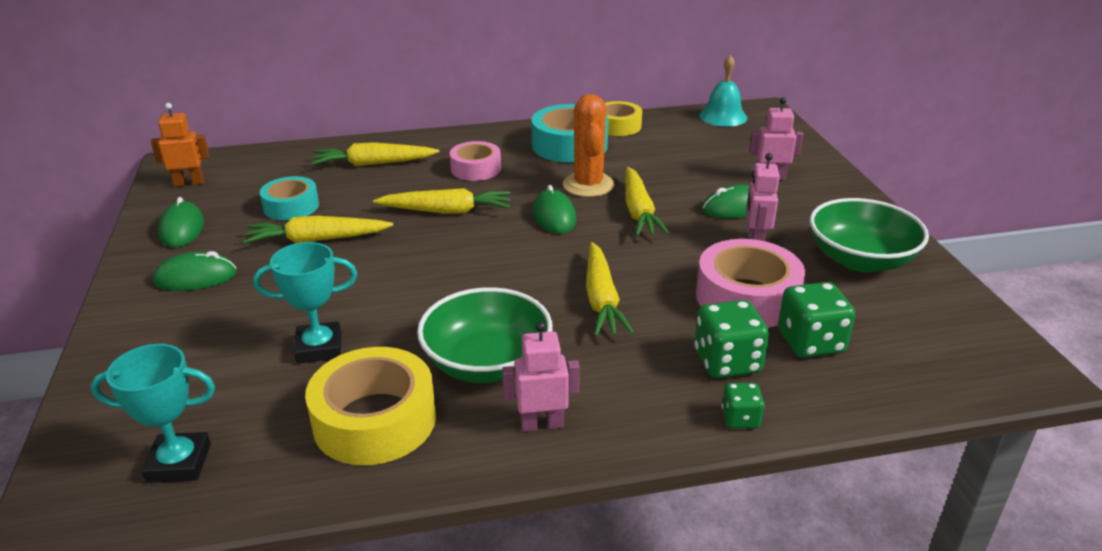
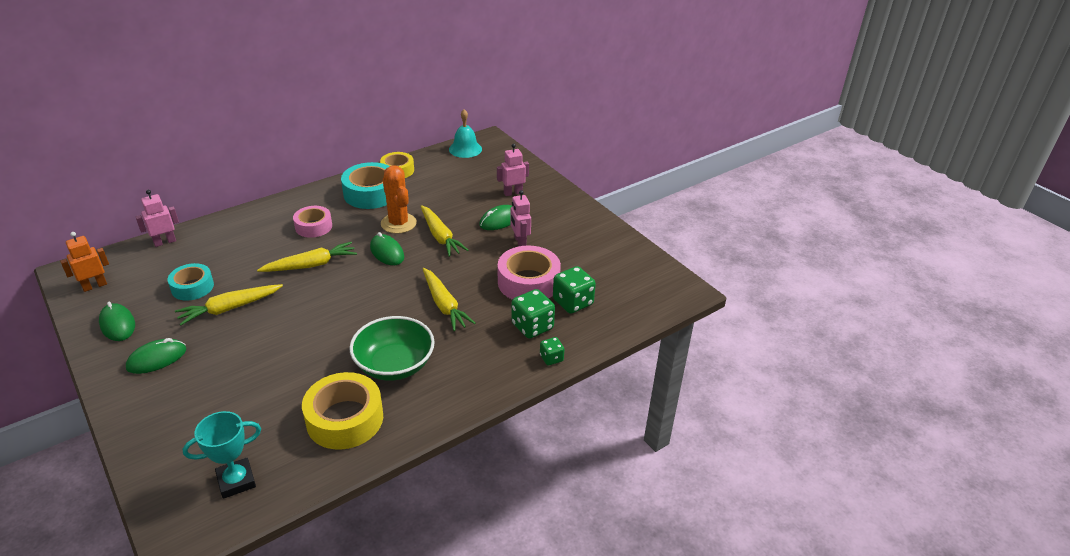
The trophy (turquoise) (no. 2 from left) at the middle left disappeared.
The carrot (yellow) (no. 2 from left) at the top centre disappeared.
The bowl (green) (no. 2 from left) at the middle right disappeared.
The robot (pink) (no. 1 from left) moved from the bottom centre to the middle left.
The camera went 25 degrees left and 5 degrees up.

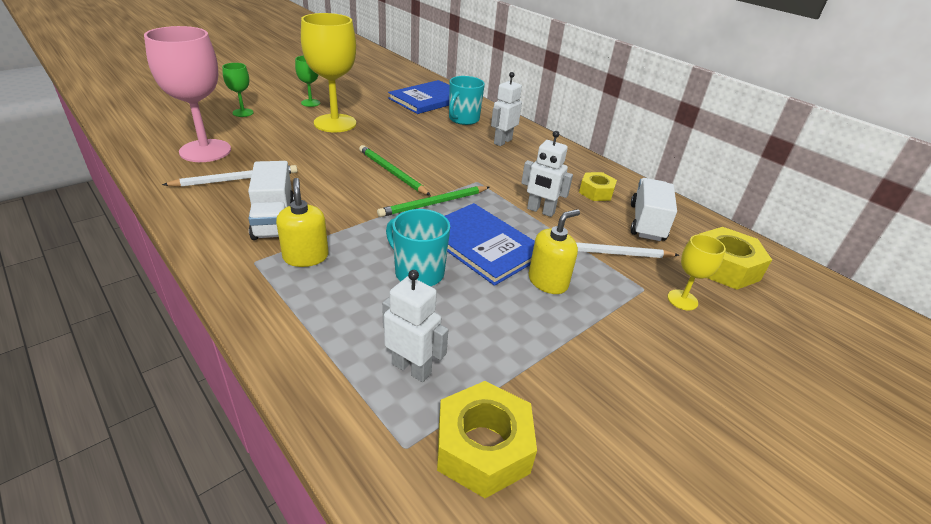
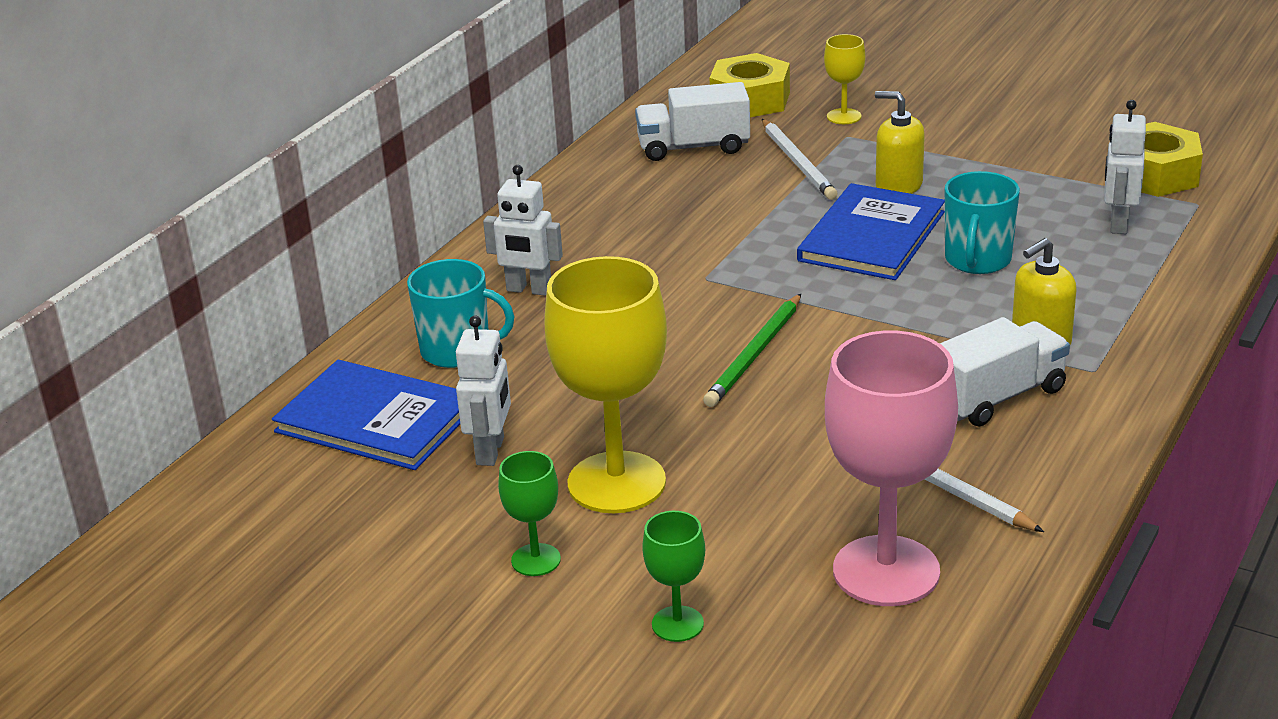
The pencil (green) (no. 2 from left) at the centre disappeared.
The nut (yellow) (no. 2 from left) at the centre disappeared.
The robot (white) (no. 3 from left in the first image) moved from the top centre to the centre.
The camera went 105 degrees left and 5 degrees down.

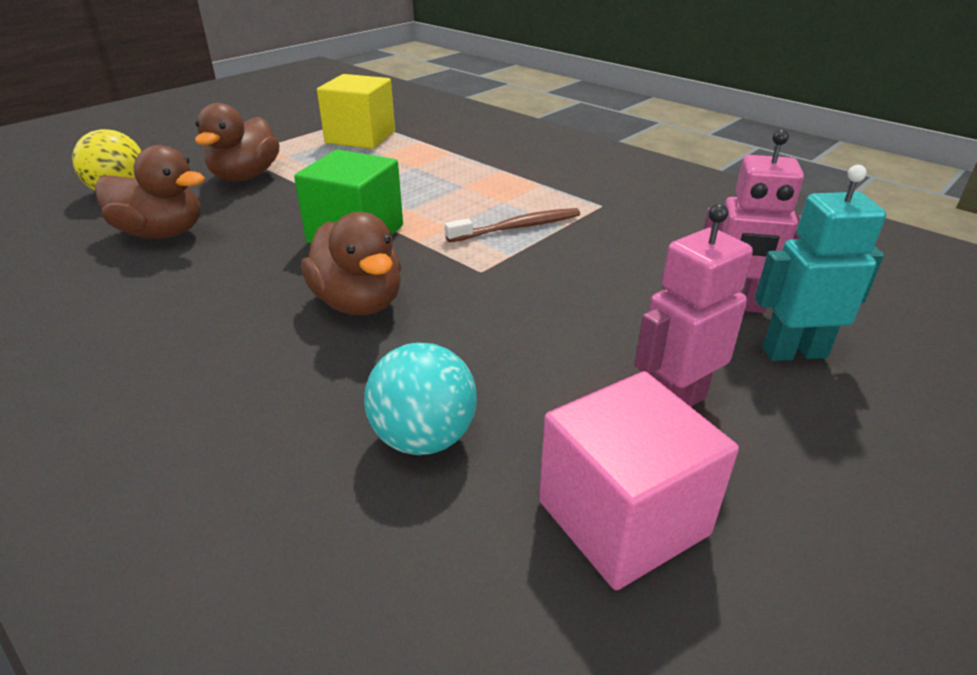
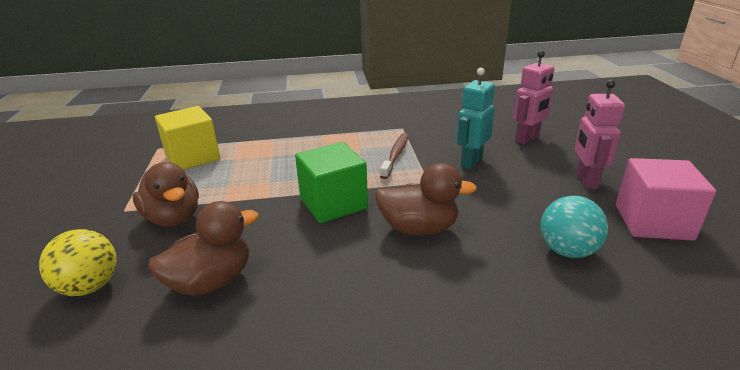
The robot (turquoise) moved from the middle right to the top centre.
The camera went 50 degrees left and 5 degrees down.

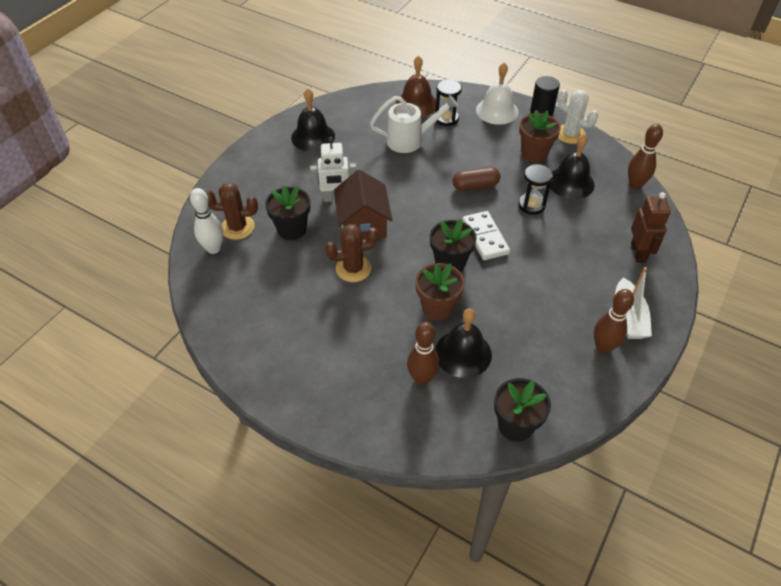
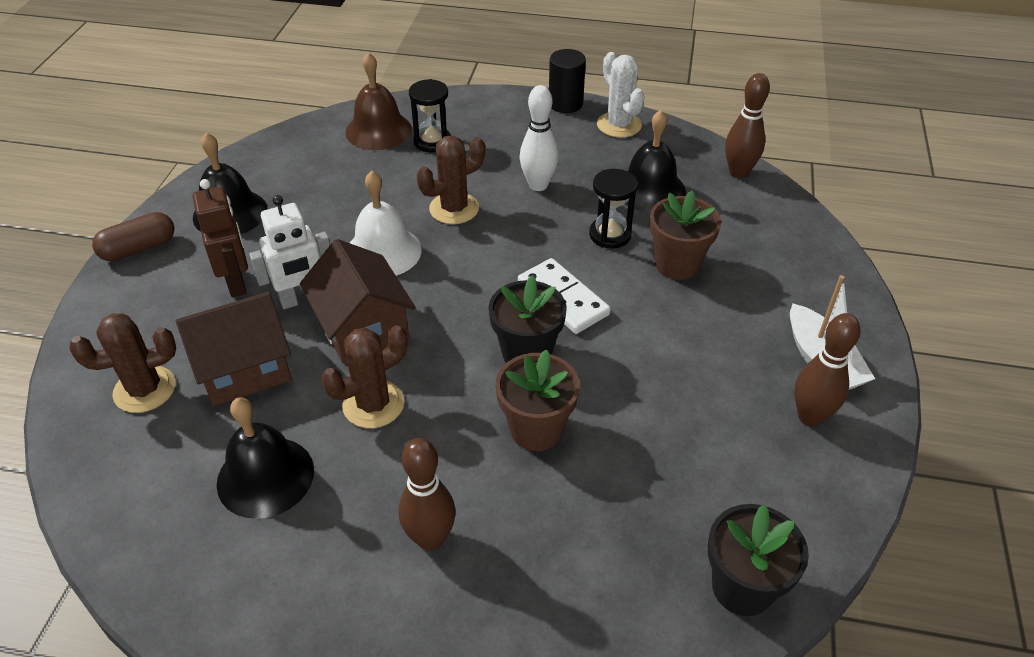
The watering can (white) at the top centre disappeared.
The cactus (brown) (no. 3 from left) at the top centre appeared.
The bowling pin (white) moved from the middle left to the top centre.
The bowling pin (brown) (no. 1 from left) moved from the centre to the bottom centre.
The bell (black) (no. 2 from left) moved from the centre to the bottom left.
The capsule (brown) moved from the top centre to the middle left.
The bell (white) moved from the top centre to the centre.
The flower pot (brown) (no. 2 from left) moved from the top right to the centre.
The robot (brown) moved from the middle right to the middle left.
The flower pot (black) (no. 1 from left) at the centre was replaced by the house (brown) (no. 1 from left) at the middle left.
The cactus (white) at the top right turned 45 degrees clockwise.
The camera went 20 degrees left and 5 degrees down.

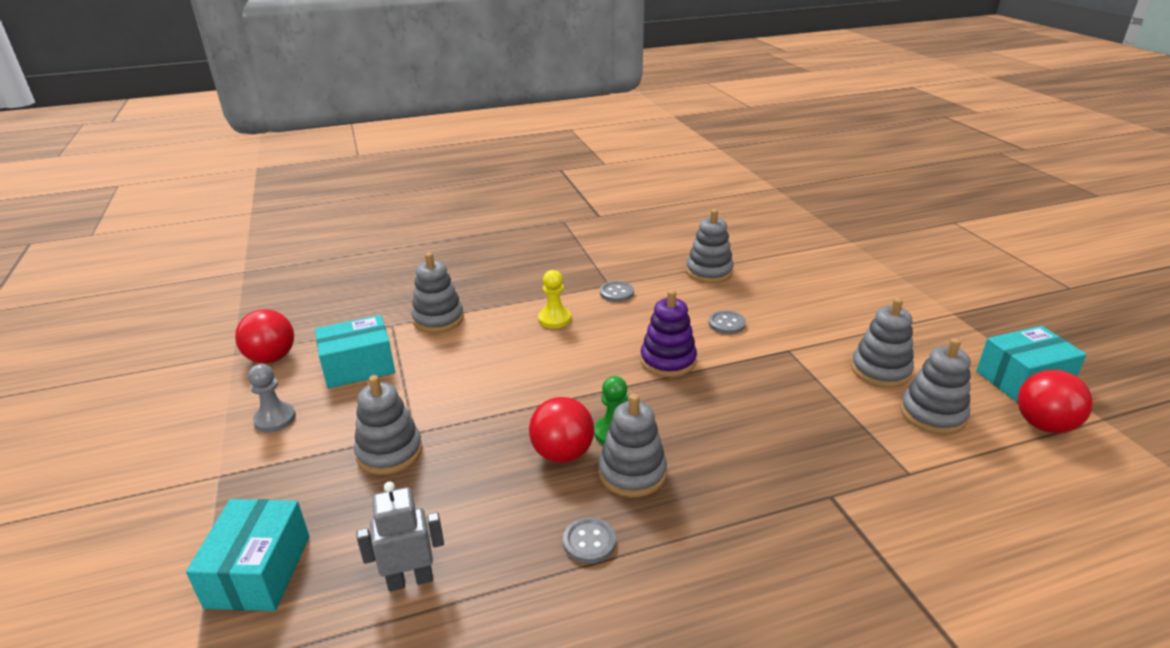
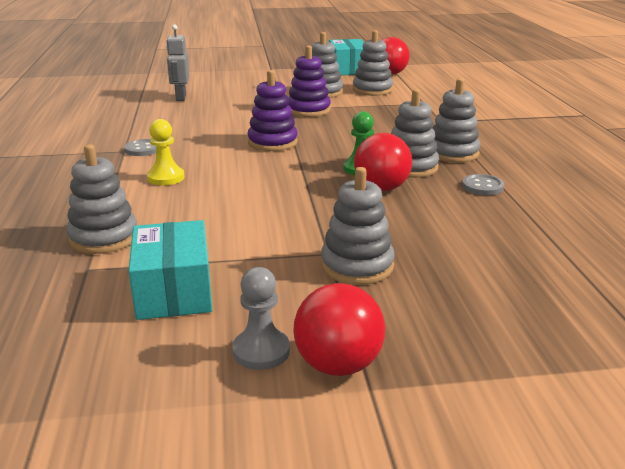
The box (turquoise) (no. 1 from left) at the bottom left disappeared.
The button (grey) (no. 3 from left) at the centre disappeared.
The stacking toy (purple) (no. 2 from left) at the top centre appeared.
The ball (red) (no. 1 from left) moved from the middle left to the bottom centre.
The robot (grey) moved from the bottom centre to the top left.
The stacking toy (grey) (no. 4 from left in the first image) moved from the centre to the top right.
The camera went 80 degrees left and 5 degrees down.

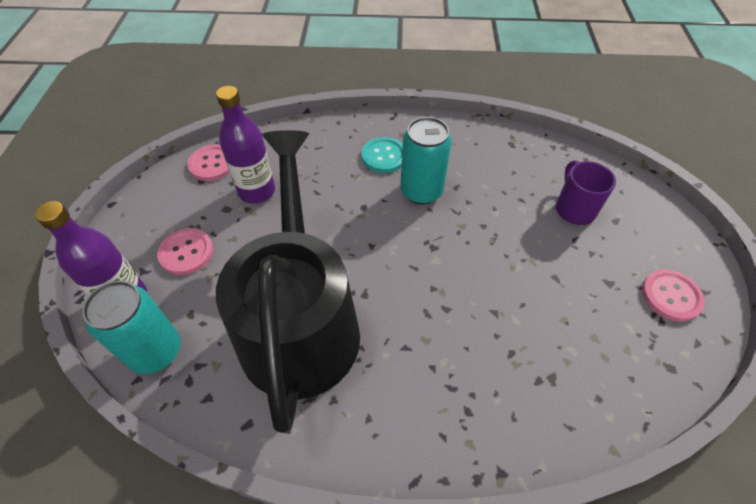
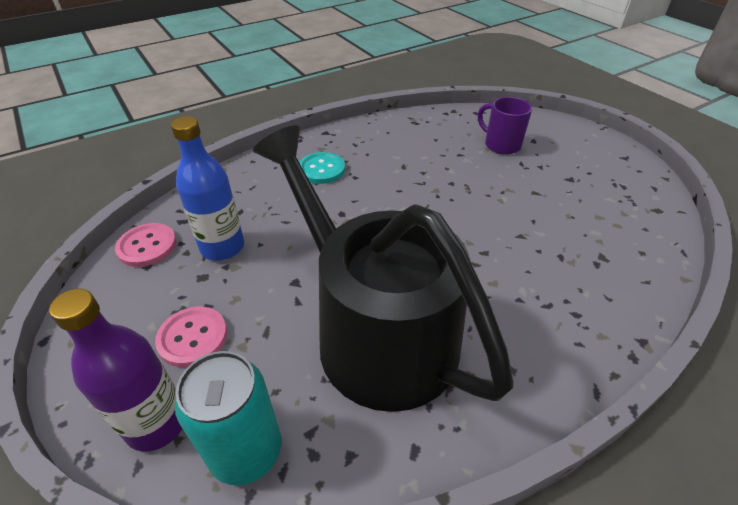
The can (turquoise) (no. 2 from left) at the top centre disappeared.
The button (pink) (no. 3 from left) at the middle right disappeared.
The bottle (purple) (no. 2 from left) at the top left became the bottle (blue) at the middle left.
The camera went 35 degrees left and 10 degrees down.

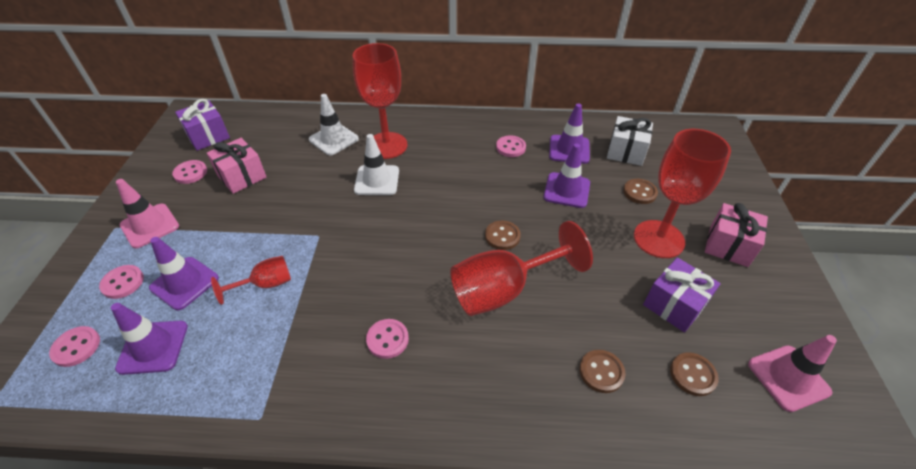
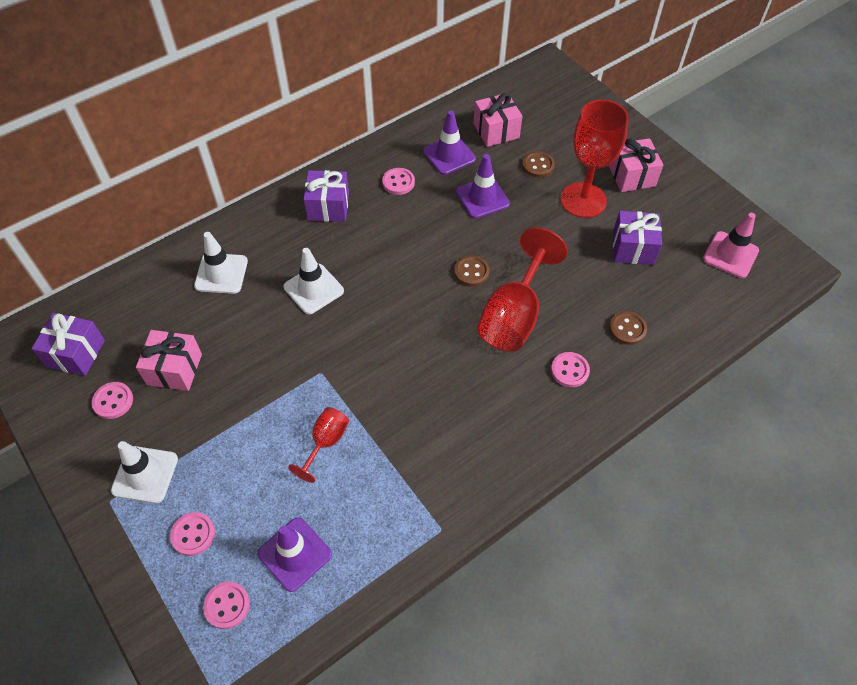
The traffic cone (purple) (no. 2 from left) at the middle left disappeared.
The goblet (red) (no. 2 from left) at the top centre disappeared.
The button (brown) (no. 4 from left) at the bottom right disappeared.
The gift (purple) (no. 2 from left) at the top centre appeared.
The button (pink) (no. 4 from left in the first image) moved from the bottom centre to the centre.
The traffic cone (pink) (no. 1 from left) at the middle left became the traffic cone (white) (no. 1 from left) at the bottom left.
The gift (white) at the top right became the gift (pink) (no. 2 from left) at the top centre.
The camera went 40 degrees left and 10 degrees up.

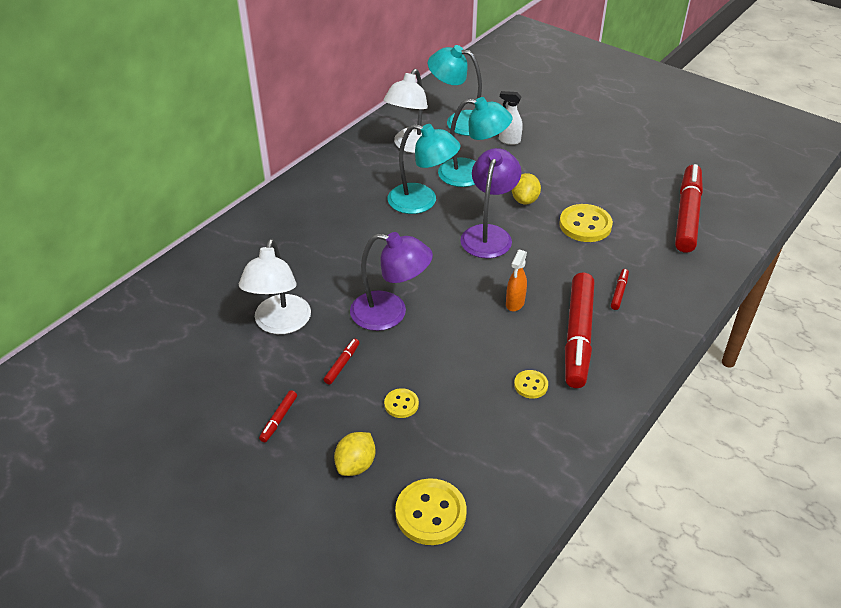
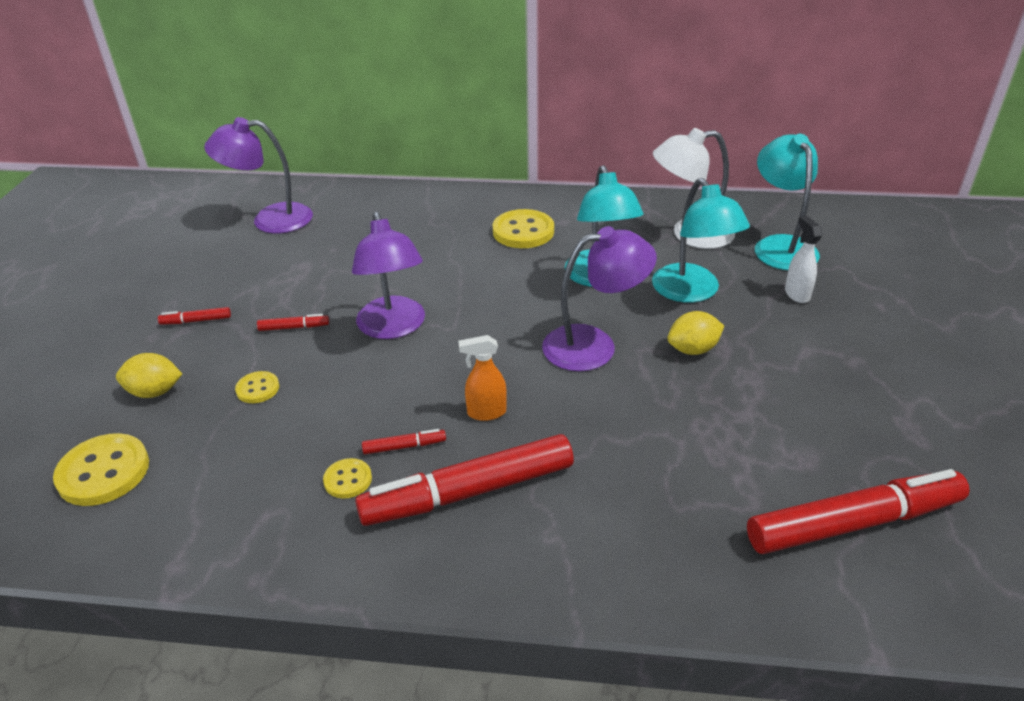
The lamp (white) (no. 1 from left) at the middle left disappeared.
The lamp (purple) (no. 1 from left) at the top left appeared.
The button (yellow) (no. 4 from left) moved from the middle right to the top centre.
The marker (red) (no. 4 from left in the first image) moved from the middle right to the centre.
The camera went 60 degrees right and 5 degrees down.

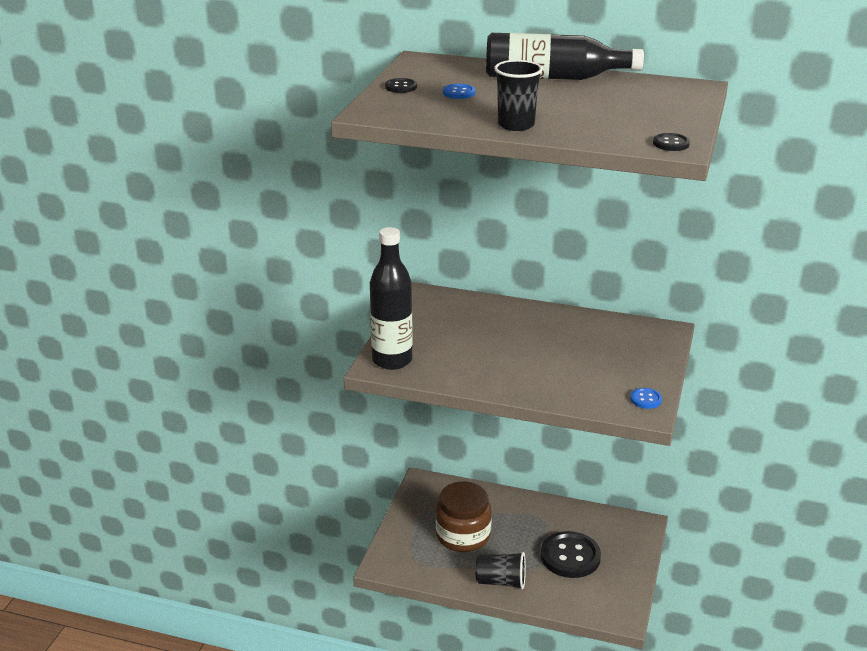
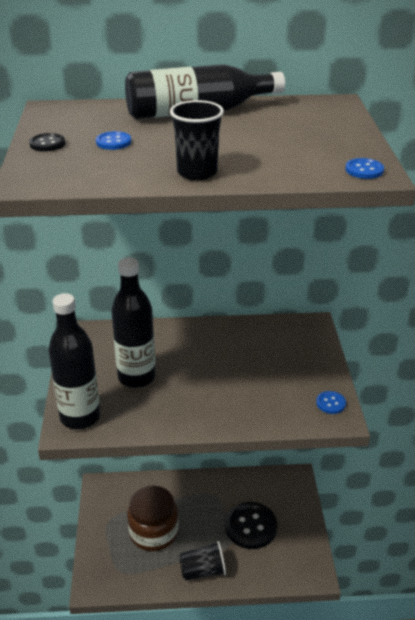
The bottle (black) (no. 2 from left) at the middle left appeared.
The button (black) (no. 3 from left) at the top right became the button (blue) (no. 3 from left) at the top right.
The camera went 20 degrees left and 5 degrees up.

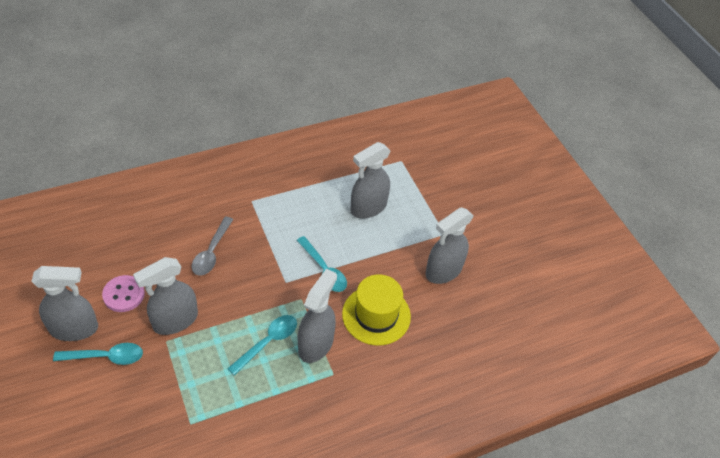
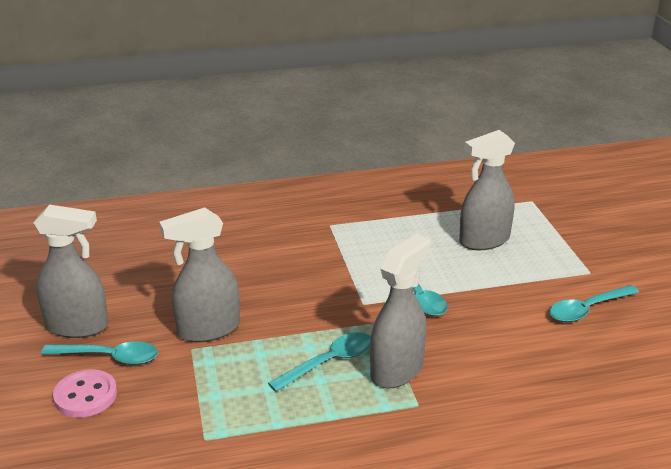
The spoon (grey) at the middle left disappeared.
The hat (yellow) at the bottom centre disappeared.
The button (pink) moved from the middle left to the bottom left.
The spray bottle (grey) (no. 5 from left) at the centre was replaced by the spoon (turquoise) (no. 4 from left) at the middle right.
The camera went 15 degrees right and 20 degrees down.

